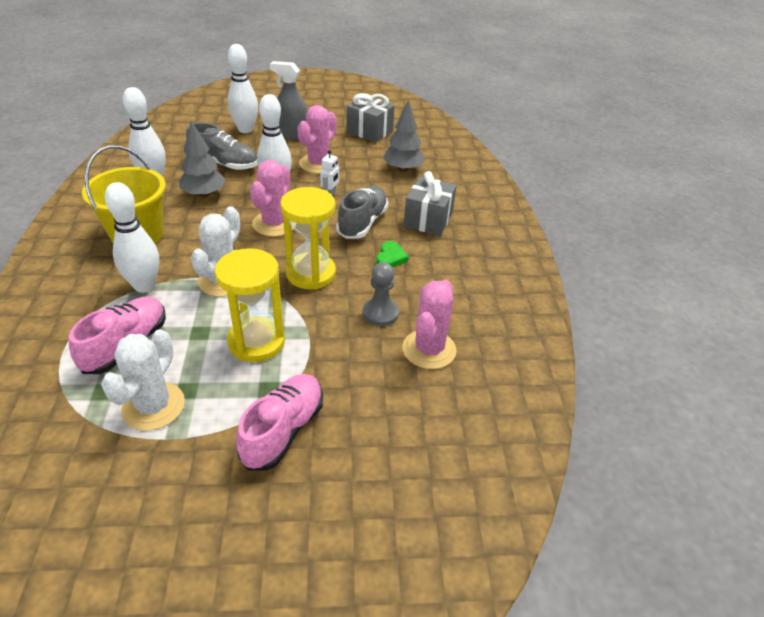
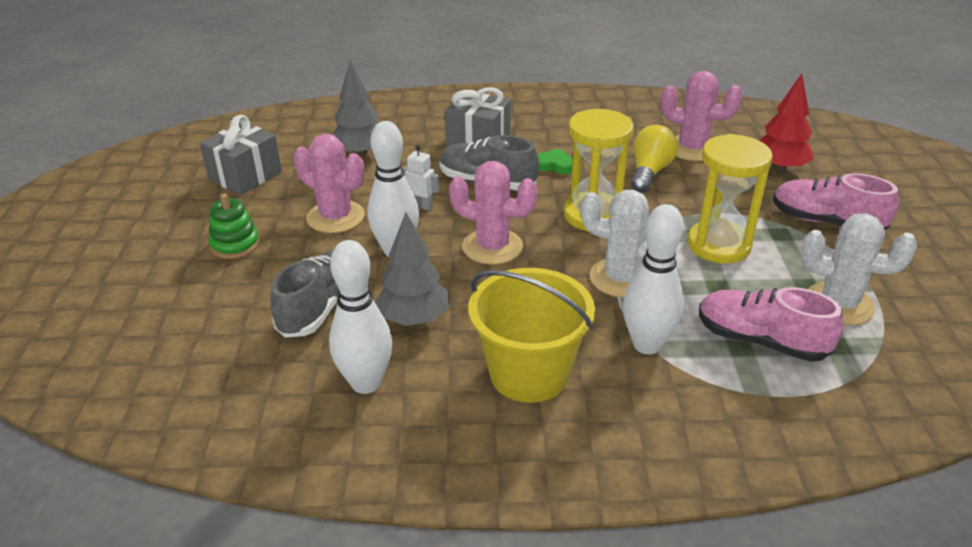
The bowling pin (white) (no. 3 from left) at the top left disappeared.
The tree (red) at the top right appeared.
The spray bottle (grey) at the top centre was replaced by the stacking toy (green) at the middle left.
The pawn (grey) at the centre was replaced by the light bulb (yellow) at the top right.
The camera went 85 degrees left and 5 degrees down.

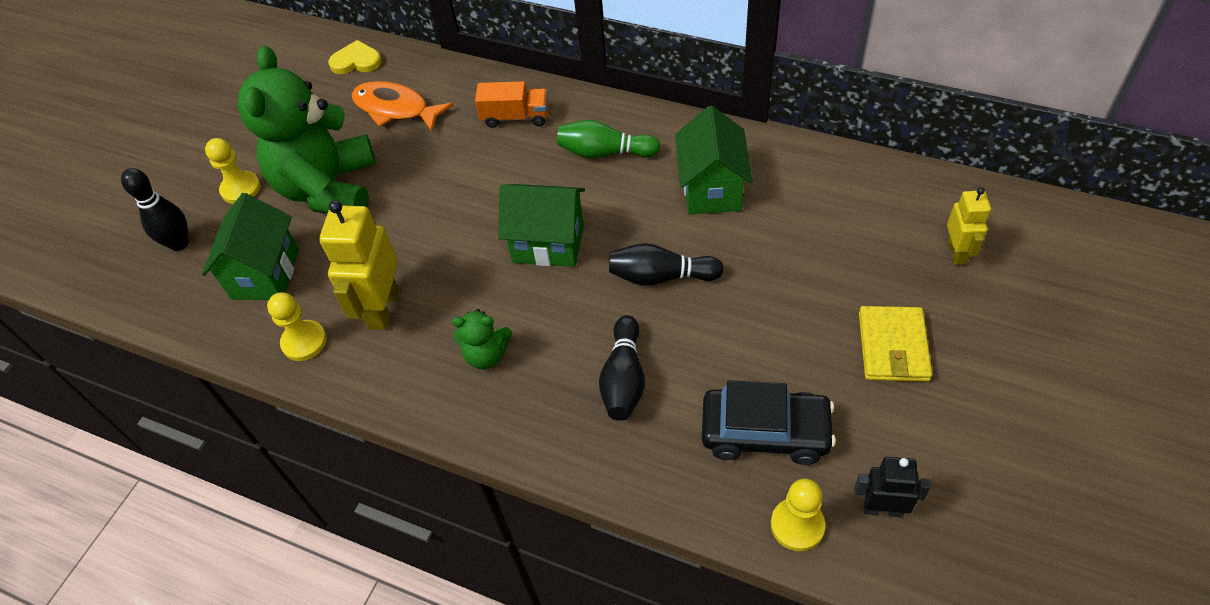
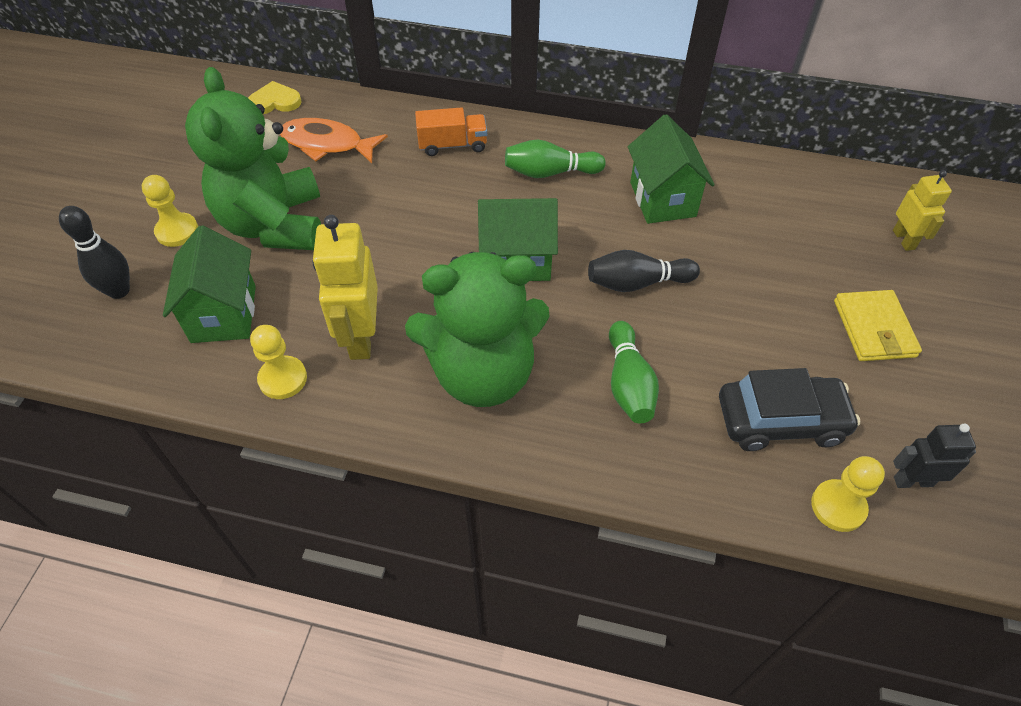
The bowling pin (black) (no. 2 from left) at the centre became the bowling pin (green) (no. 2 from left) at the centre.
The teddy bear (green) (no. 2 from left) at the centre changed to 2.31 times the size.
The camera went 15 degrees left and 0 degrees up.

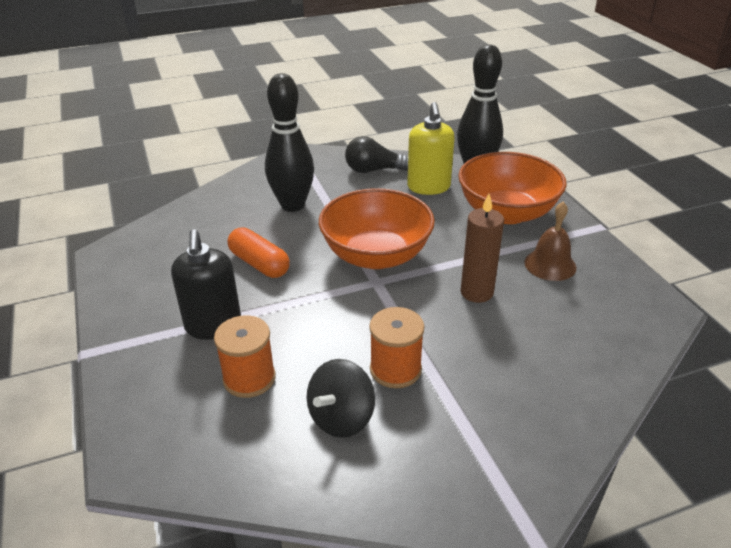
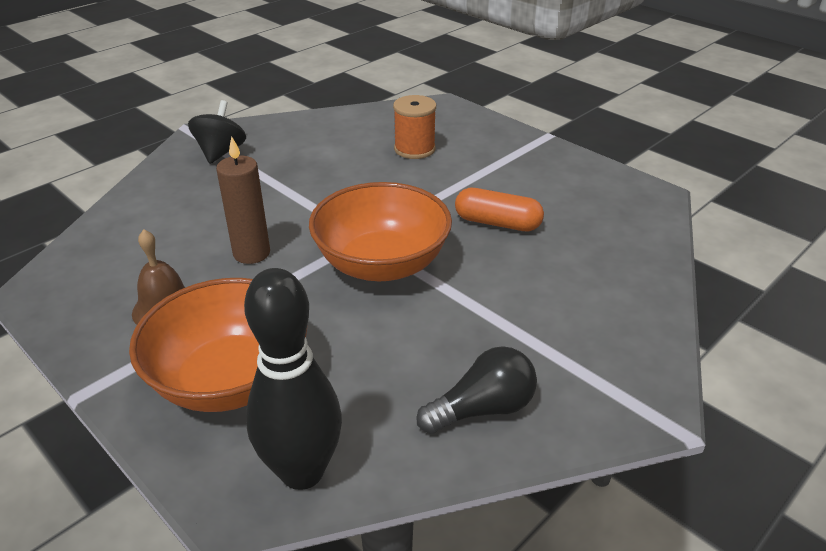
The soap dispenser (black) at the middle left disappeared.
The bowling pin (black) (no. 1 from left) at the top centre disappeared.
The spool (orange) (no. 2 from left) at the centre disappeared.
The soap dispenser (yellow) at the top centre disappeared.
The spinning top (black) moved from the bottom centre to the top left.
The camera went 155 degrees right and 0 degrees up.

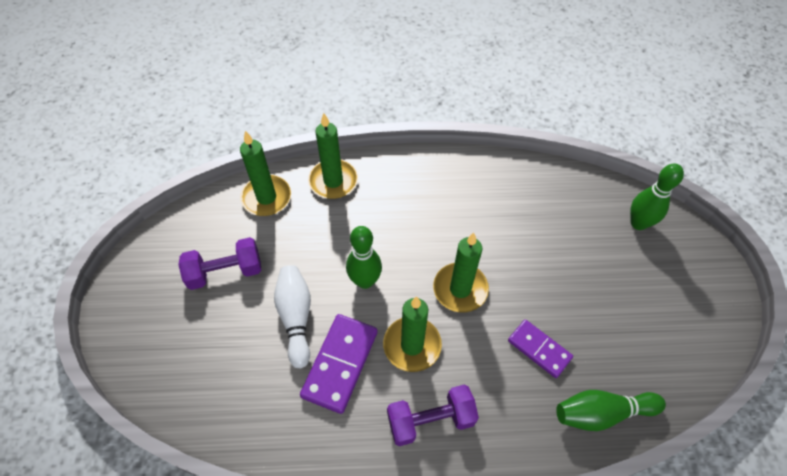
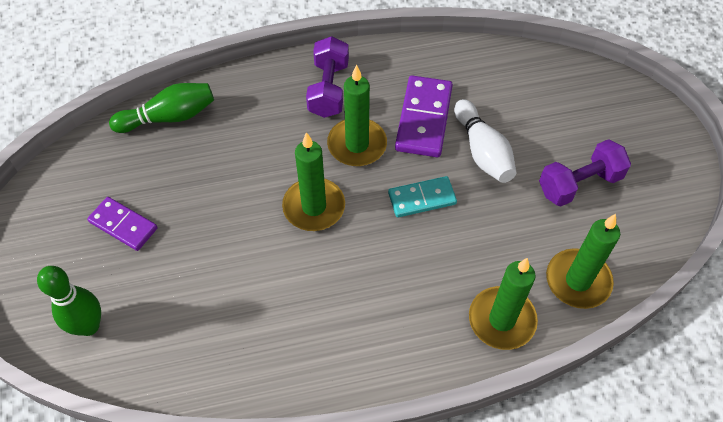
The domino (purple) (no. 2 from left in the first image) moved from the bottom right to the middle left.
The bowling pin (green) (no. 1 from left) at the centre was replaced by the domino (turquoise) at the centre.
The dumbbell (purple) (no. 2 from left in the first image) at the bottom centre turned 60 degrees counterclockwise.
The camera went 170 degrees right and 0 degrees up.

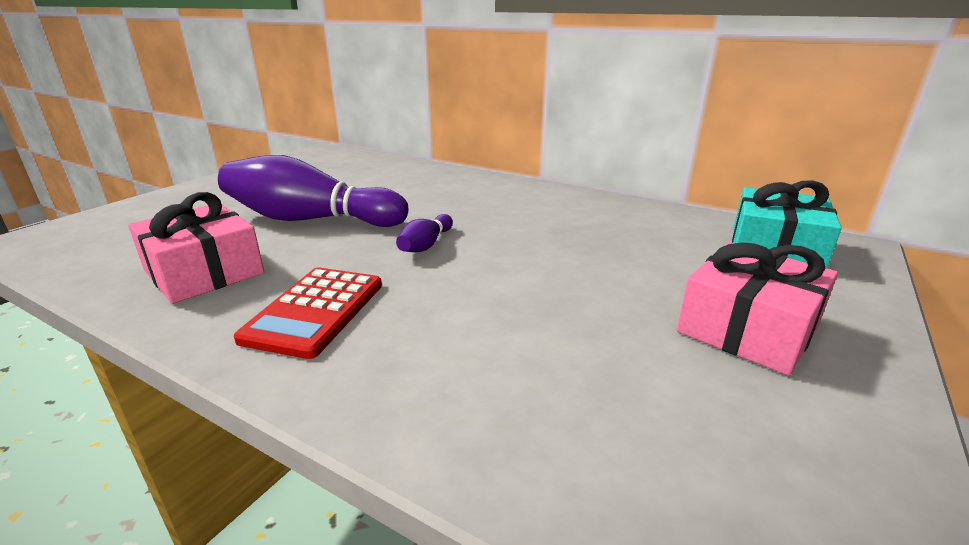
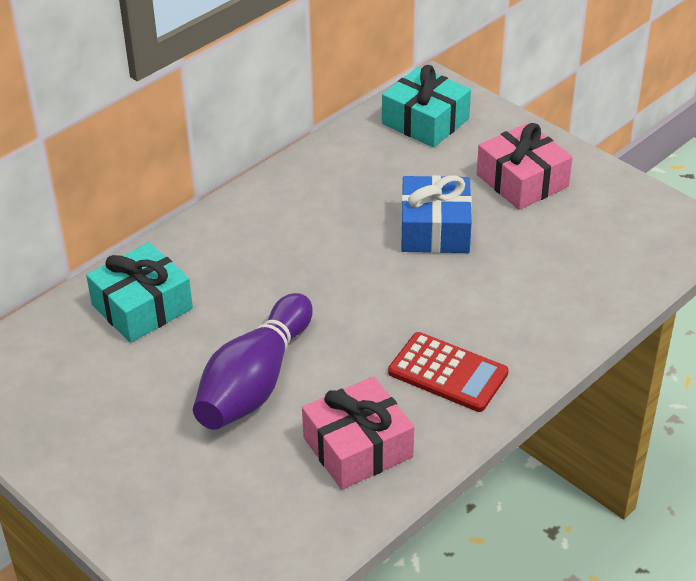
The bowling pin (purple) (no. 2 from left) at the centre disappeared.
The gift (turquoise) (no. 1 from left) at the middle left appeared.
The gift (blue) at the centre appeared.
The camera went 75 degrees left and 15 degrees up.

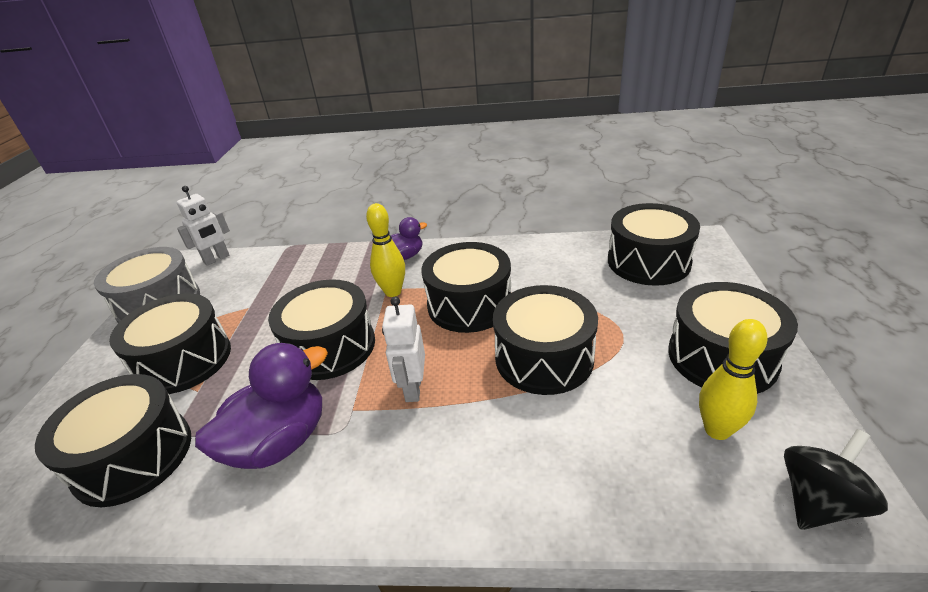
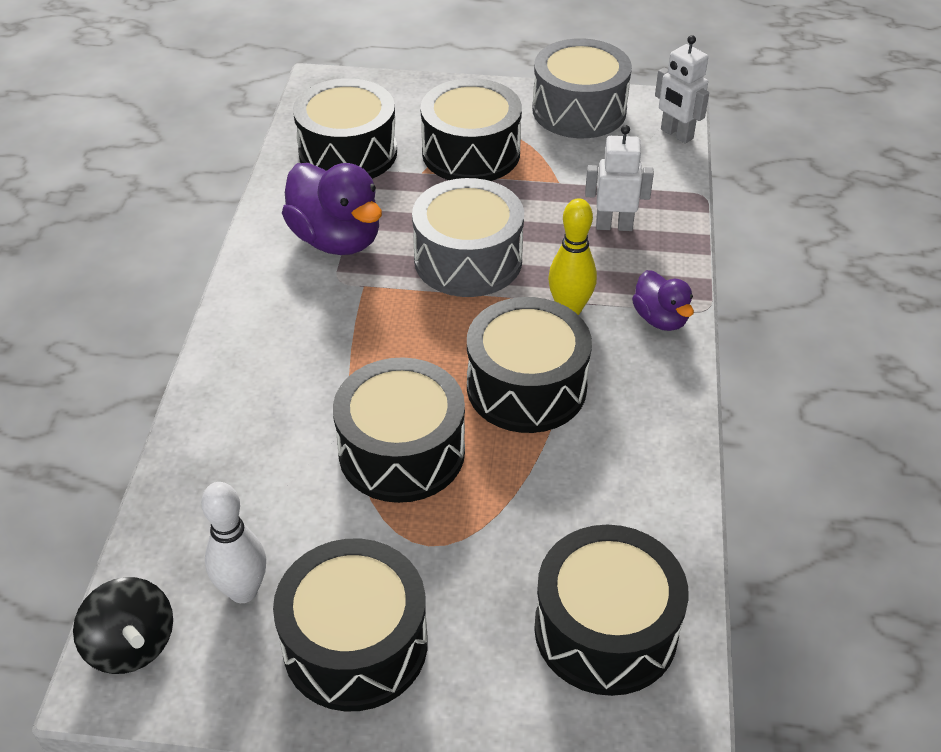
The robot (white) (no. 2 from left in the first image) moved from the centre to the top centre.
The drum (black) (no. 3 from left) at the centre became the drum (grey) (no. 1 from left) at the top centre.
The bowling pin (yellow) (no. 2 from left) at the middle right became the bowling pin (white) at the bottom left.
The camera went 90 degrees right and 10 degrees up.

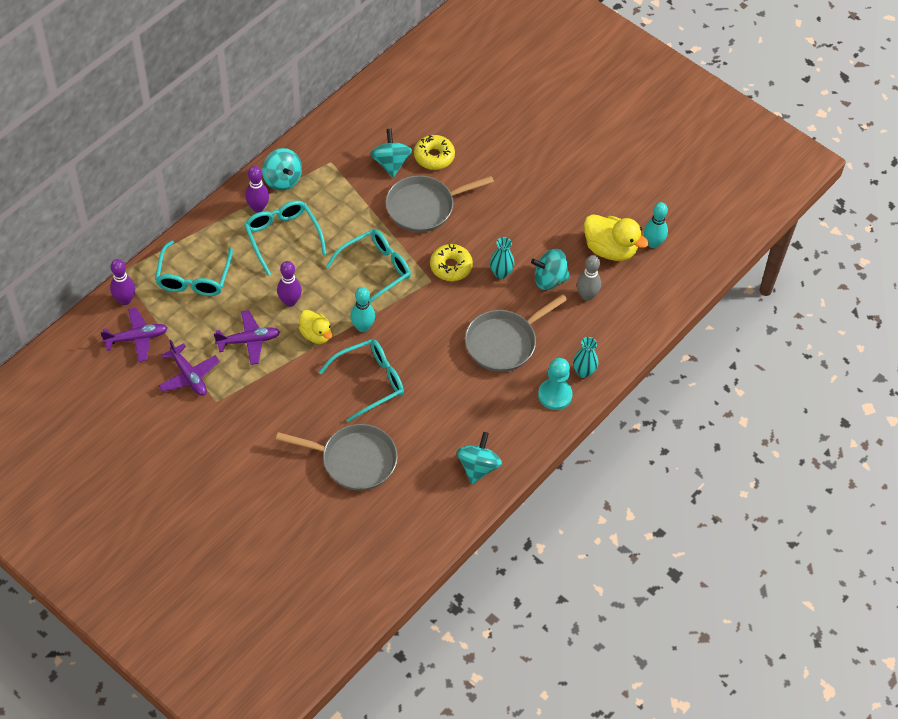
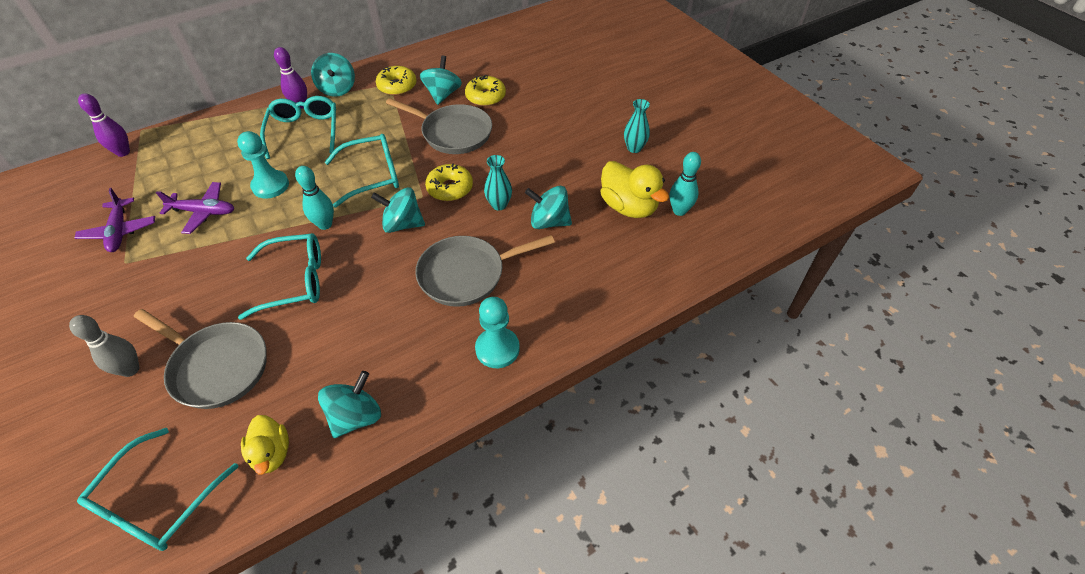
The plane (purple) (no. 1 from left) at the middle left disappeared.
The spinning top (turquoise) (no. 3 from left) at the centre appeared.
The donut (yellow) (no. 1 from left) at the top centre appeared.
The glasses (turquoise) (no. 1 from left) moved from the middle left to the bottom left.
The duck (yellow) (no. 1 from left) moved from the centre to the bottom left.
The vase (turquoise) (no. 2 from left) moved from the centre to the top centre.
The bowling pin (grey) moved from the centre to the middle left.
The bowling pin (purple) (no. 3 from left) at the middle left was replaced by the pawn (turquoise) (no. 1 from left) at the top left.
The pan (grey) (no. 2 from left) at the top centre turned 150 degrees counterclockwise.
The camera went 20 degrees right and 5 degrees down.

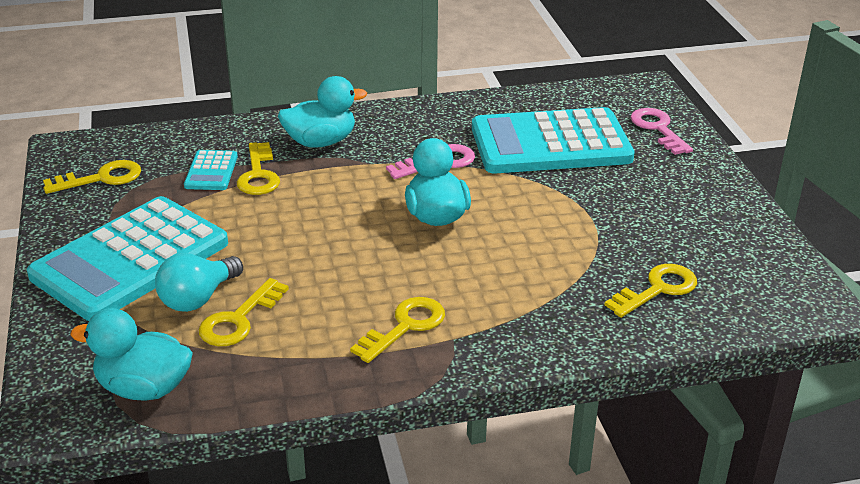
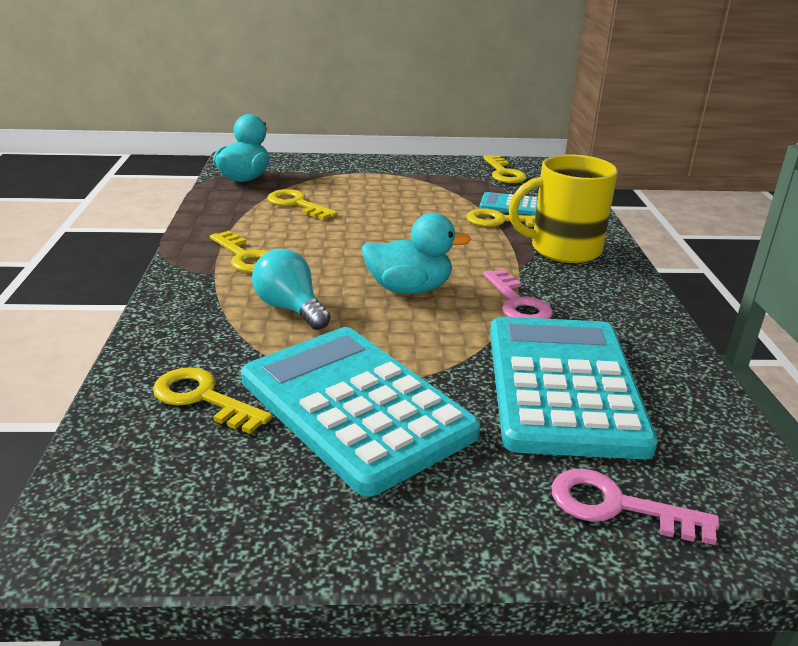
The calculator (turquoise) (no. 1 from left) moved from the middle left to the centre.
The light bulb (turquoise) moved from the middle left to the centre.
The duck (turquoise) (no. 2 from left) at the top centre was replaced by the mug (yellow) at the top right.
The key (yellow) (no. 5 from left in the first image) at the middle right turned 150 degrees clockwise.
The key (pink) (no. 2 from left) at the top right turned 150 degrees counterclockwise.
The camera went 100 degrees right and 5 degrees down.

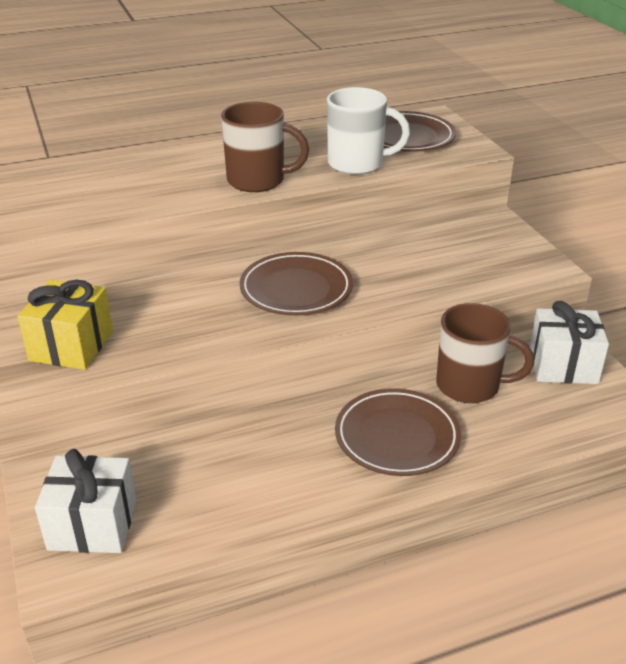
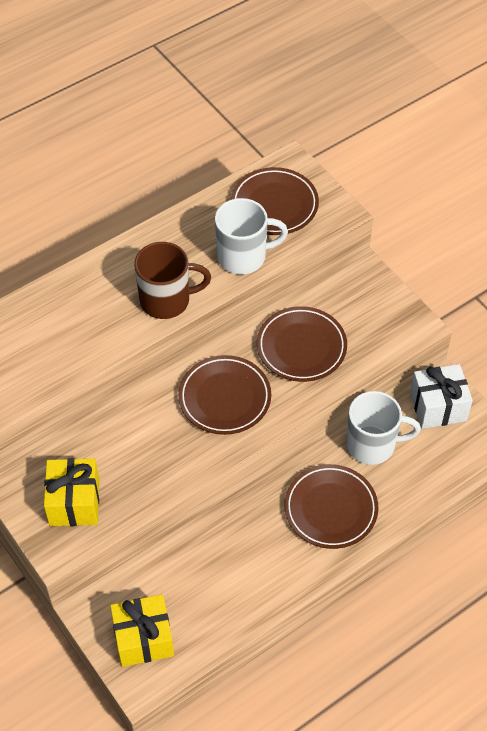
The plate (brown) (no. 3 from left) at the centre appeared.
The gift (white) (no. 1 from left) at the bottom left became the gift (yellow) (no. 2 from left) at the bottom left.
The mug (brown) (no. 2 from left) at the middle right became the mug (white) (no. 2 from left) at the middle right.
The camera went 15 degrees left and 20 degrees up.

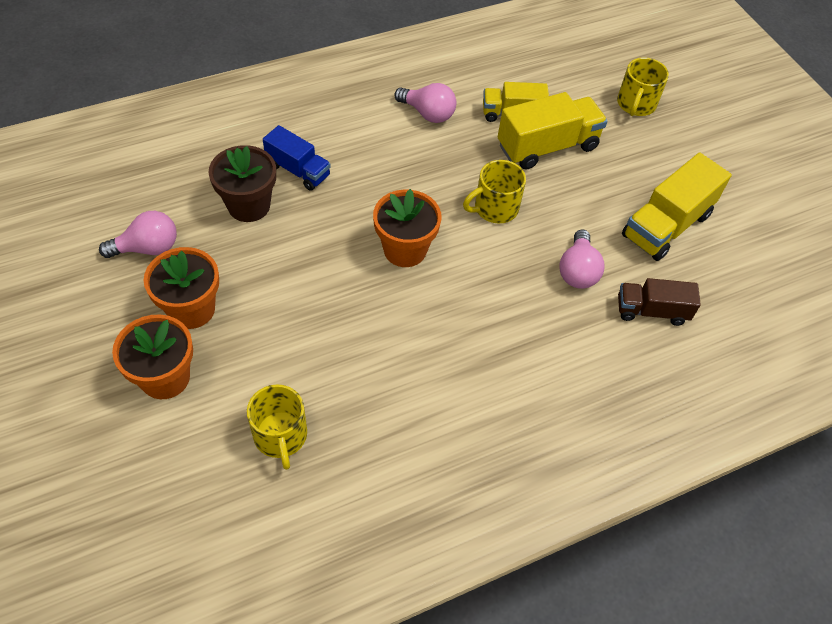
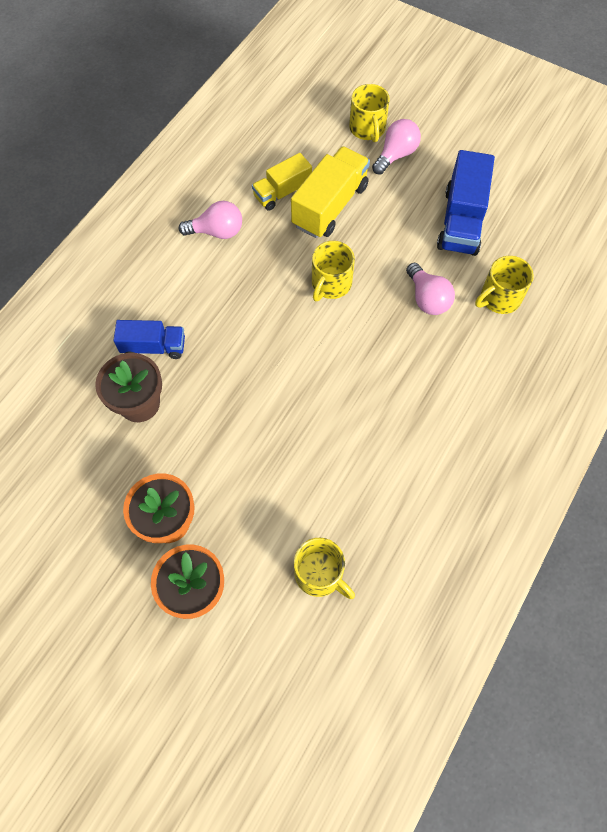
The flower pot (orange) (no. 3 from left) at the centre disappeared.
The light bulb (pink) (no. 1 from left in the first image) moved from the middle left to the top centre.
The truck (brown) at the middle right was replaced by the mug (yellow) (no. 4 from left) at the middle right.
The truck (yellow) (no. 3 from left) at the top right became the truck (blue) (no. 2 from left) at the top right.
The camera went 30 degrees left and 10 degrees up.

